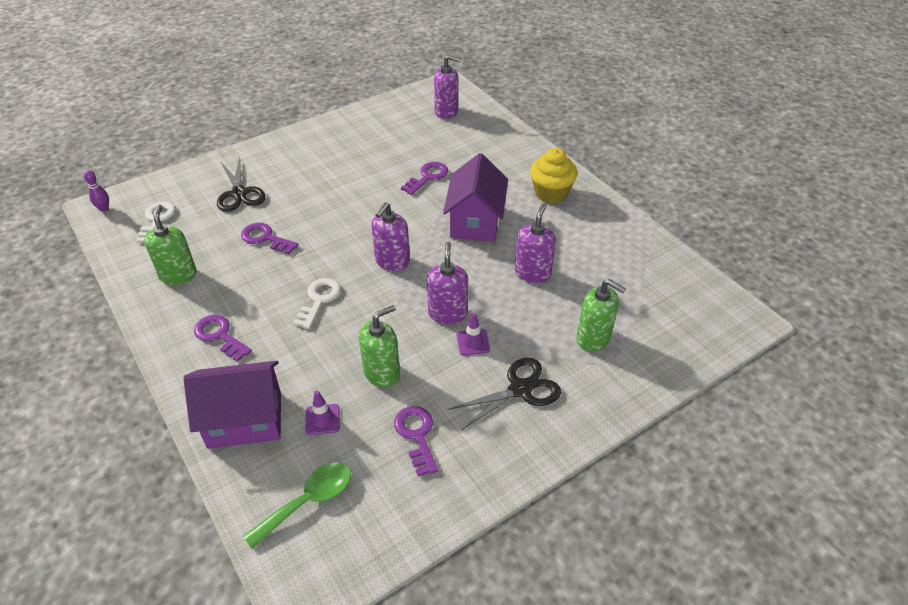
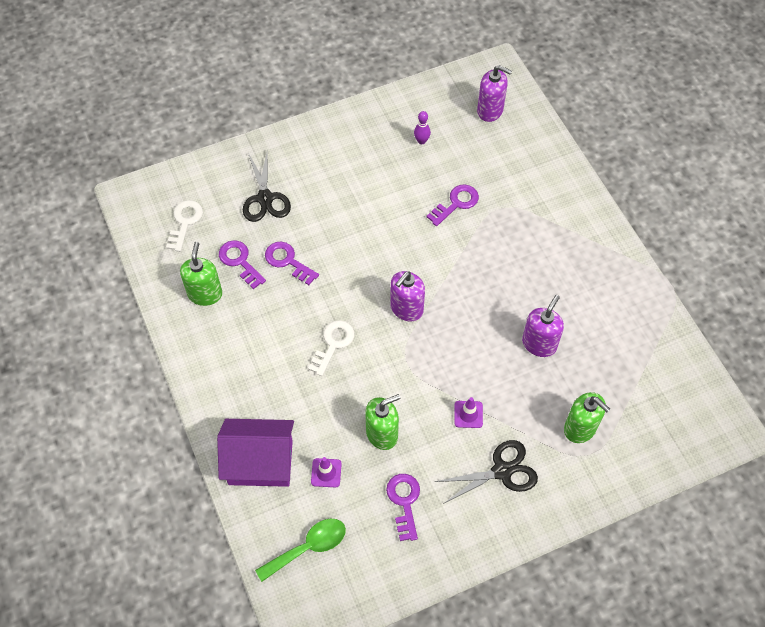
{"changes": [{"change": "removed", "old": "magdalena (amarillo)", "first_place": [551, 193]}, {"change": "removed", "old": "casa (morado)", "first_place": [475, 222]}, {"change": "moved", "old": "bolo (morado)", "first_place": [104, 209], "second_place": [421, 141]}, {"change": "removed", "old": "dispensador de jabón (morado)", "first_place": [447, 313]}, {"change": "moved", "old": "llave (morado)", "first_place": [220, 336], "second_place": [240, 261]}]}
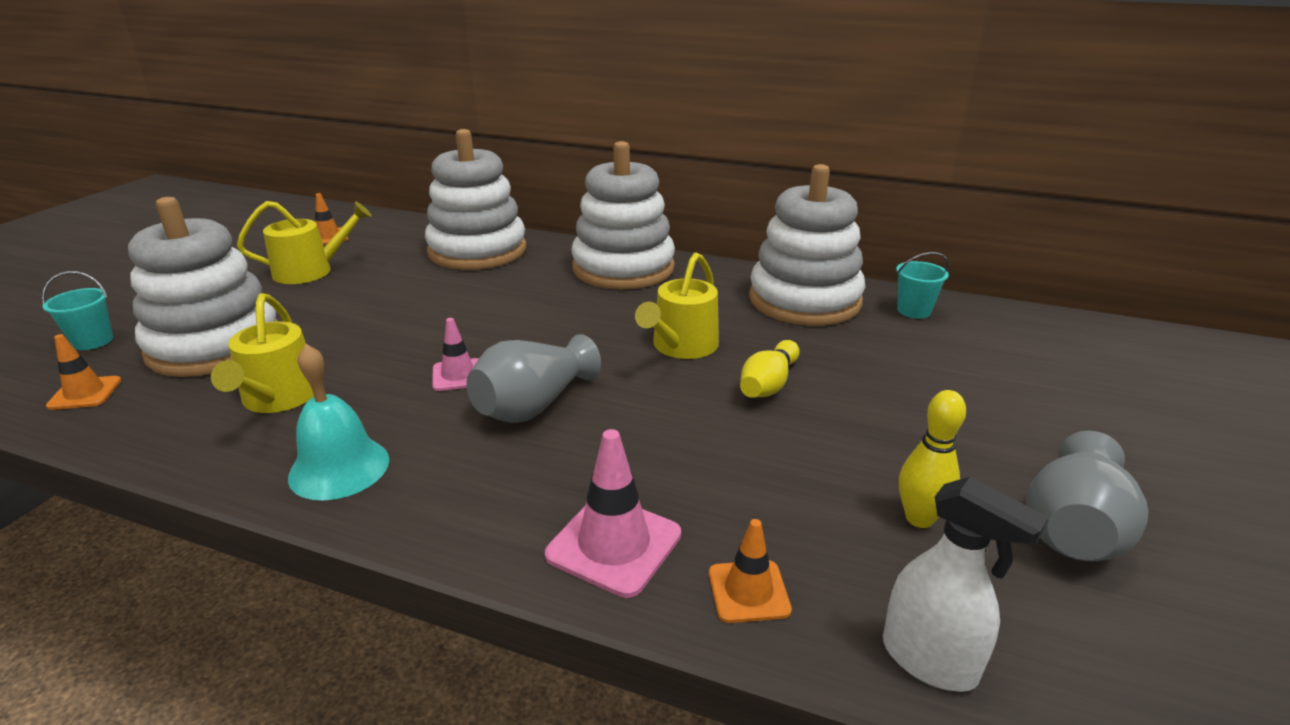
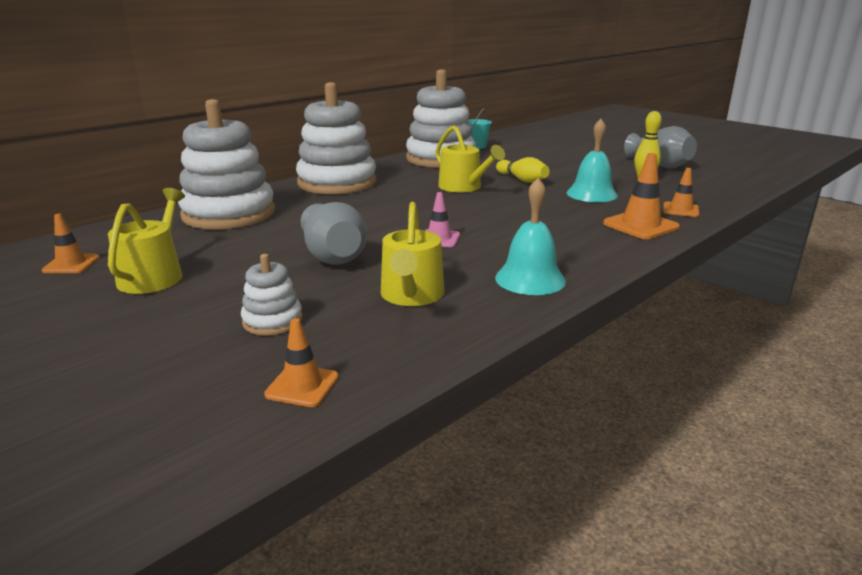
{"changes": [{"change": "resized", "old": "juguete apilable (blanco)", "first_place": [215, 345], "second_place": [272, 321], "factor": 0.45}, {"change": "removed", "old": "balde (turquesa)", "first_place": [93, 341]}, {"change": "turned", "old": "regadera (amarillo)", "first_place": [278, 398], "second_place": [411, 295], "degrees": 75}, {"change": "moved", "old": "florero (gris)", "first_place": [533, 405], "second_place": [333, 255]}, {"change": "recoloured", "old": "cono de tráfico (rosa)", "new": "cono de tráfico (naranja)", "first_place": [614, 544], "second_place": [640, 225]}, {"change": "removed", "old": "pulverizador (blanco)", "first_place": [929, 661]}, {"change": "added", "new": "campana (turquesa)", "second_place": [592, 194]}]}
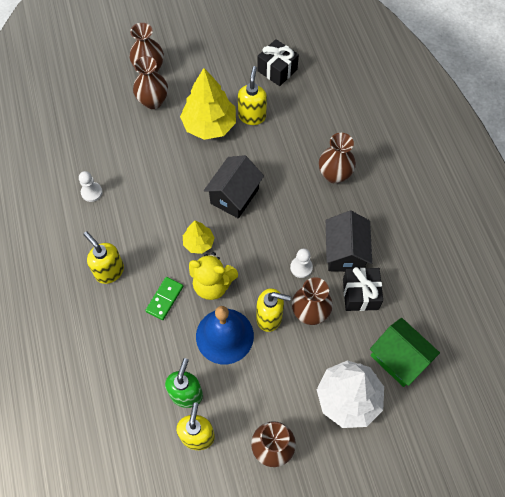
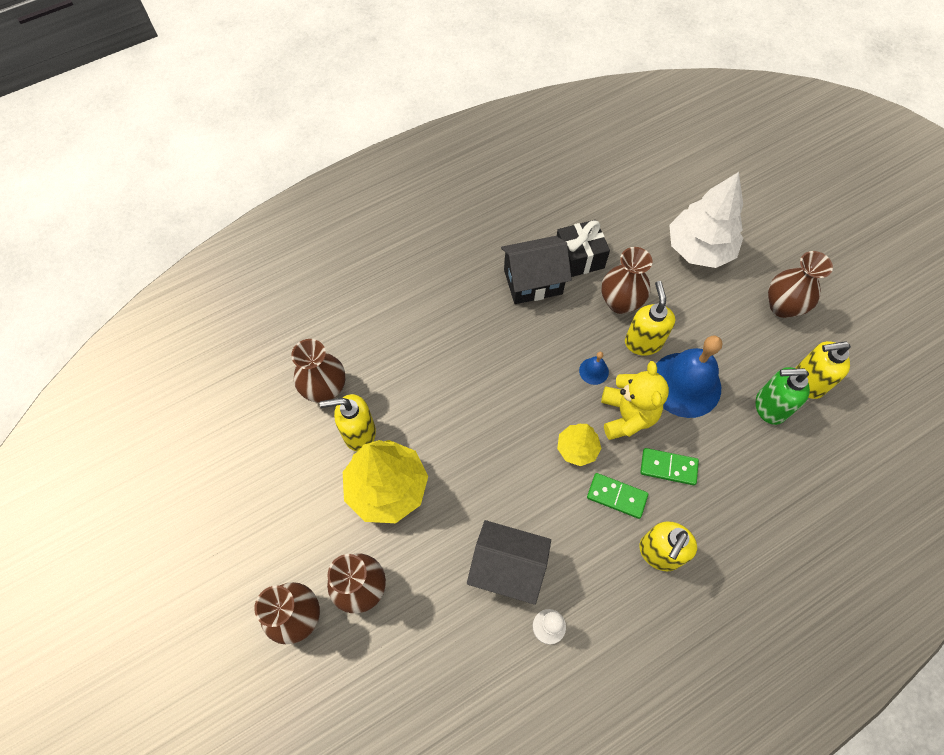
{"changes": [{"change": "removed", "old": "regalo (negro)", "first_place": [277, 70]}, {"change": "moved", "old": "florero (marrón)", "first_place": [334, 174], "second_place": [325, 389]}, {"change": "moved", "old": "casa (negro)", "first_place": [234, 196], "second_place": [507, 568]}, {"change": "removed", "old": "peón (blanco)", "first_place": [301, 267]}, {"change": "removed", "old": "casa (verde)", "first_place": [398, 359]}, {"change": "added", "new": "campana (azul)", "second_place": [593, 371]}, {"change": "added", "new": "ficha de dominó (verde)", "second_place": [616, 496]}]}
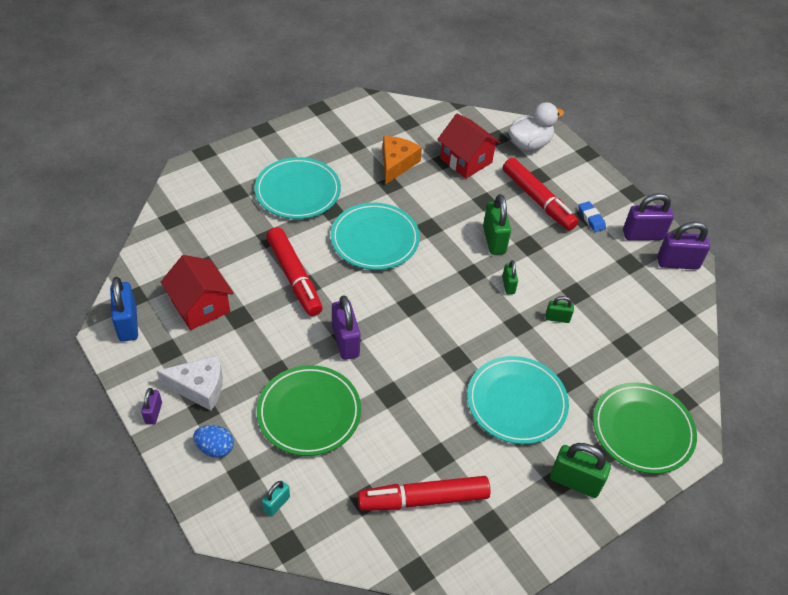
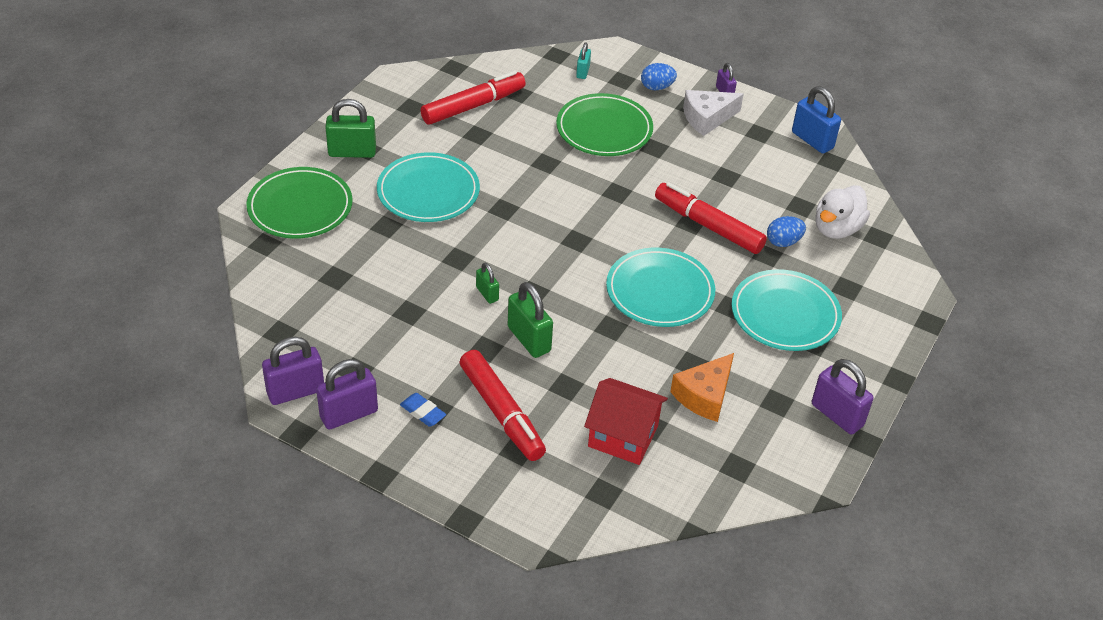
{"changes": [{"change": "moved", "old": "pato (blanco)", "first_place": [529, 144], "second_place": [836, 229]}, {"change": "turned", "old": "queso (naranja)", "first_place": [396, 164], "second_place": [704, 395], "degrees": 45}, {"change": "turned", "old": "rotulador (rojo)", "first_place": [537, 200], "second_place": [501, 412], "degrees": -150}, {"change": "removed", "old": "casa (rojo)", "first_place": [200, 306]}, {"change": "moved", "old": "candado (morado)", "first_place": [345, 341], "second_place": [837, 415]}, {"change": "removed", "old": "candado (verde)", "first_place": [557, 318]}, {"change": "added", "new": "huevo (azul)", "second_place": [783, 242]}]}
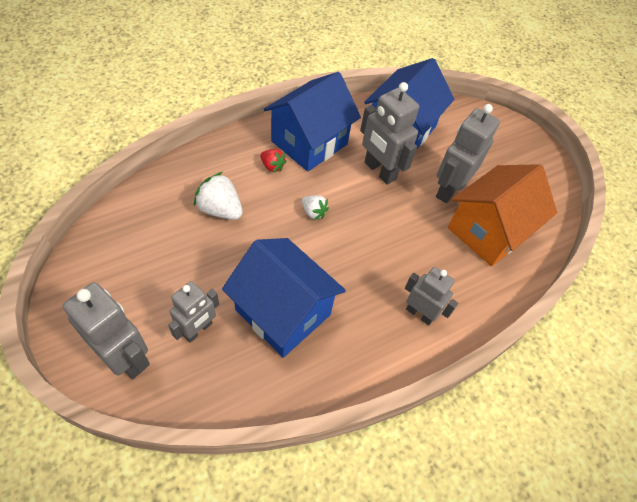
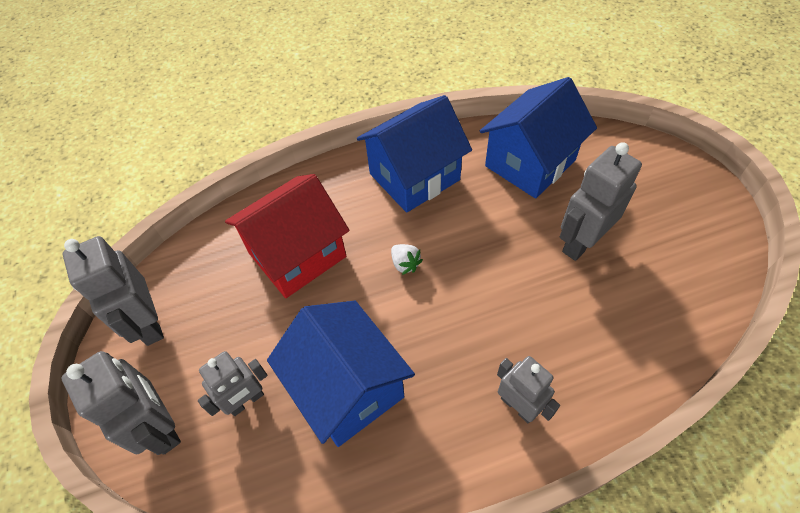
{"changes": [{"change": "moved", "old": "robot (gris)", "first_place": [379, 171], "second_place": [148, 323]}, {"change": "removed", "old": "fresa (rojo)", "first_place": [272, 166]}, {"change": "removed", "old": "casa (naranja)", "first_place": [488, 231]}, {"change": "replaced", "old": "fresa (blanco)", "new": "casa (rojo)", "first_place": [220, 209], "second_place": [297, 255]}]}
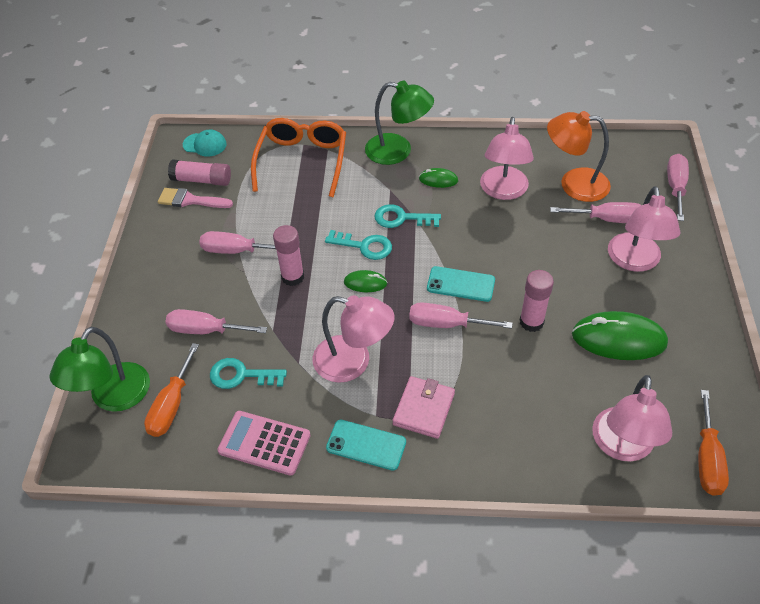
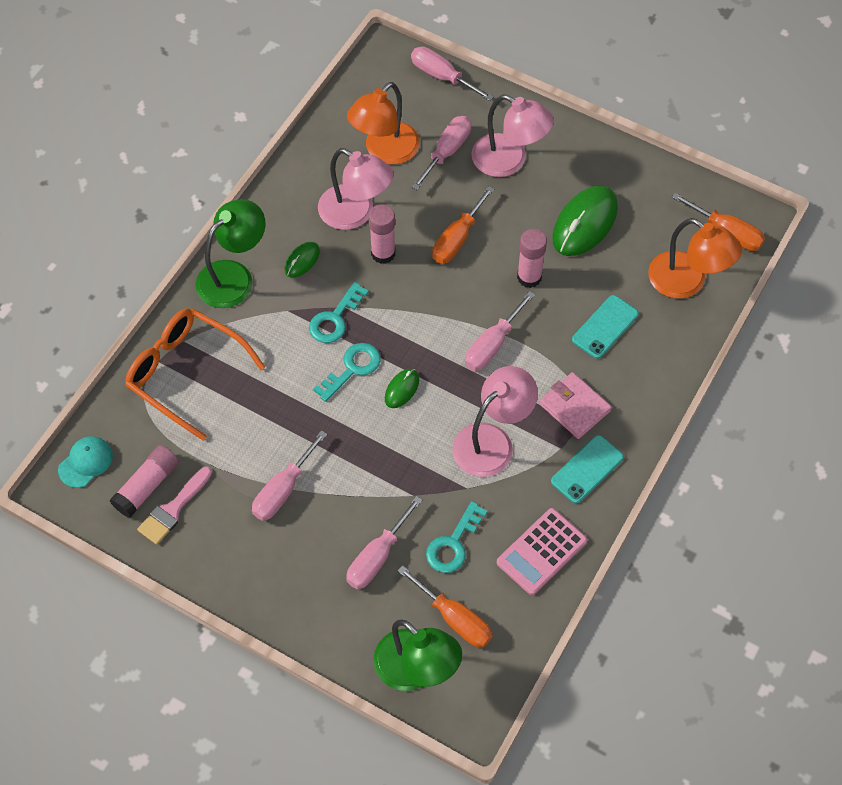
{"changes": [{"change": "moved", "old": "barra de pegamento (rosa)", "first_place": [292, 277], "second_place": [383, 253]}, {"change": "moved", "old": "móvil (turquesa)", "first_place": [460, 284], "second_place": [605, 327]}, {"change": "recoloured", "old": "lámpara (rosa)", "new": "lámpara (naranja)", "first_place": [622, 446], "second_place": [687, 282]}, {"change": "added", "new": "destornillador (naranja)", "second_place": [457, 239]}]}
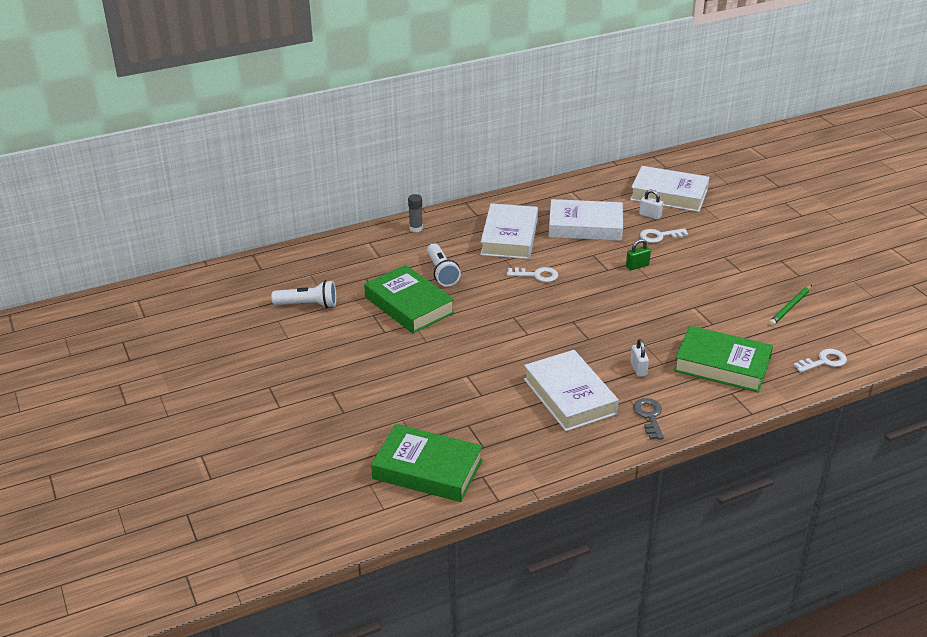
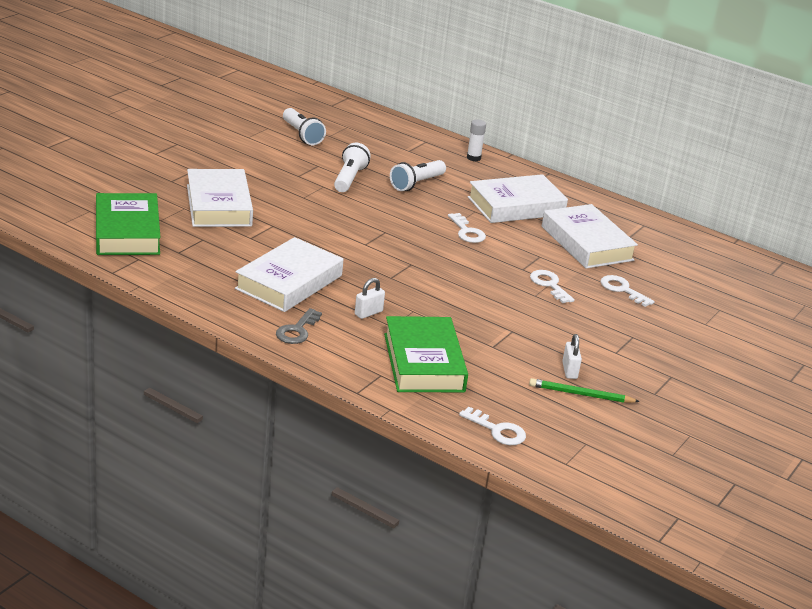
{"changes": [{"change": "moved", "old": "libro (blanco)", "first_place": [669, 195], "second_place": [218, 205]}, {"change": "moved", "old": "candado (blanco)", "first_place": [650, 215], "second_place": [569, 370]}, {"change": "recoloured", "old": "barra de pegamento (gris)", "new": "barra de pegamento (blanco)", "first_place": [416, 228], "second_place": [473, 158]}, {"change": "replaced", "old": "candado (verde)", "new": "llave (blanco)", "first_place": [637, 266], "second_place": [549, 285]}, {"change": "replaced", "old": "libro (verde)", "new": "lámpara de mano (blanco)", "first_place": [409, 305], "second_place": [349, 178]}, {"change": "turned", "old": "llave (gris)", "first_place": [649, 416], "second_place": [297, 330], "degrees": 150}]}
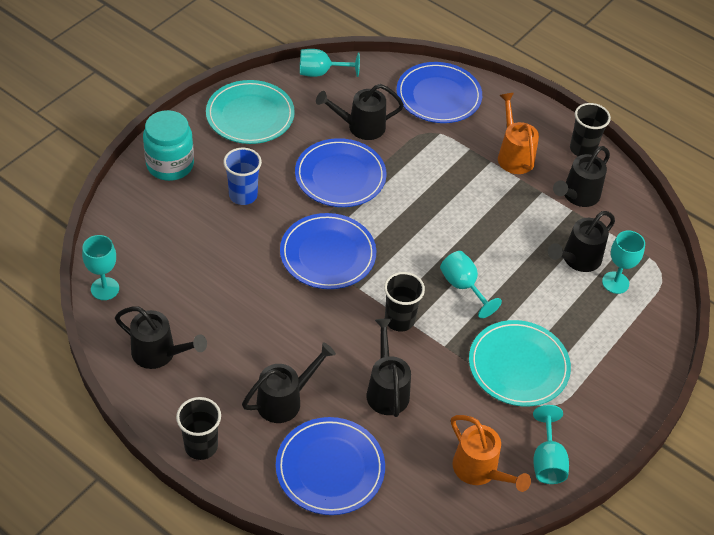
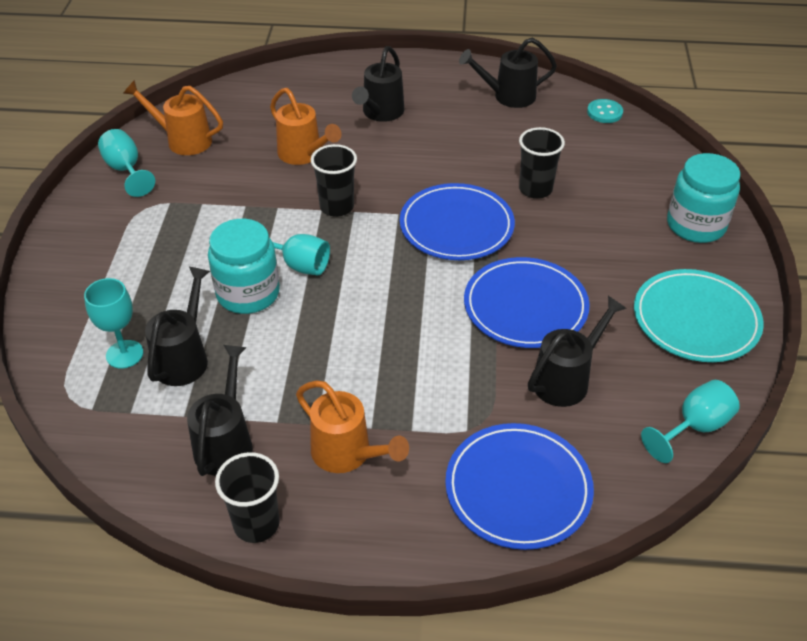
{"changes": [{"change": "removed", "old": "vaso (azul)", "first_place": [243, 195]}, {"change": "replaced", "old": "copa (turquesa)", "new": "botón (turquesa)", "first_place": [105, 289], "second_place": [604, 112]}, {"change": "recoloured", "old": "regadera (negro)", "new": "regadera (naranja)", "first_place": [386, 389], "second_place": [304, 155]}, {"change": "removed", "old": "plato (turquesa)", "first_place": [518, 366]}, {"change": "moved", "old": "vaso (negro)", "first_place": [201, 446], "second_place": [535, 189]}, {"change": "removed", "old": "plato (azul)", "first_place": [330, 468]}, {"change": "added", "new": "tarro (turquesa)", "second_place": [248, 293]}]}
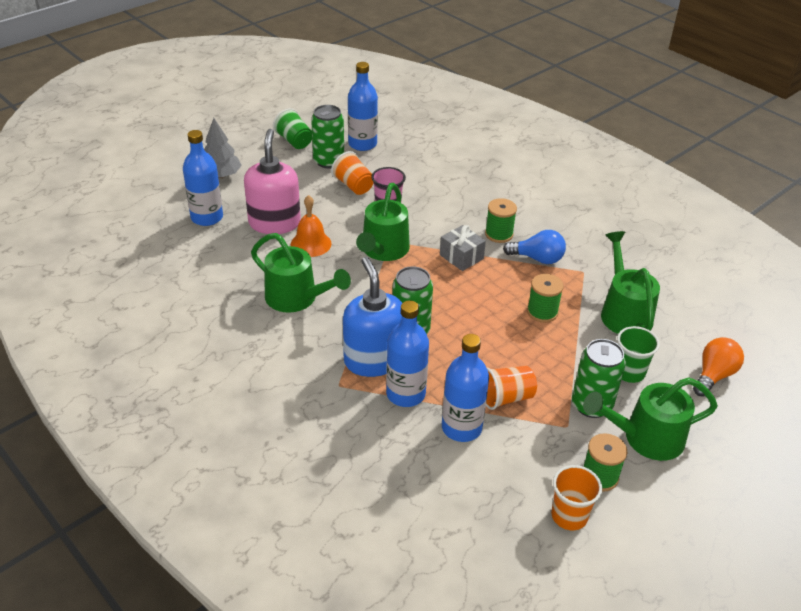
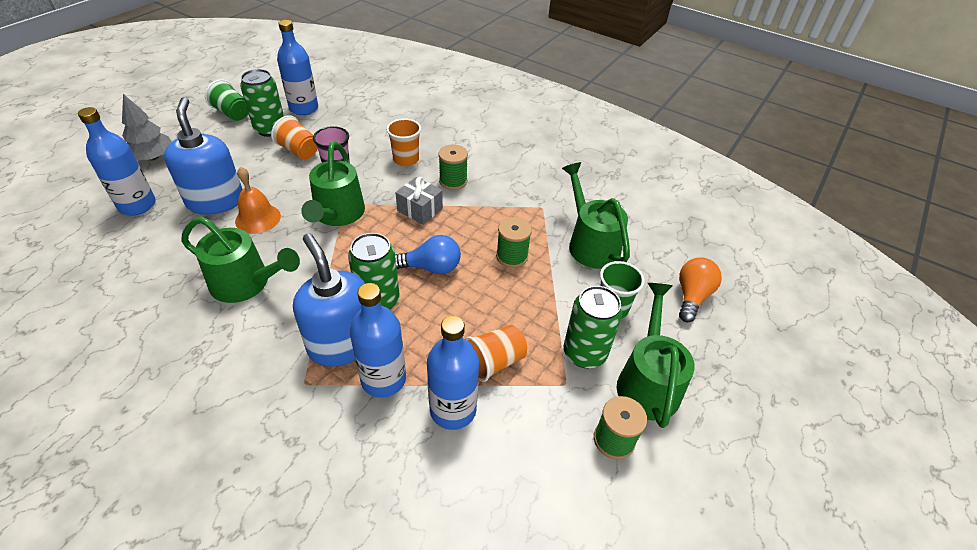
{"changes": [{"change": "recoloured", "old": "dispensador de jabón (rosa)", "new": "dispensador de jabón (azul)", "first_place": [274, 223], "second_place": [215, 201]}, {"change": "moved", "old": "bombilla (azul)", "first_place": [537, 258], "second_place": [431, 267]}, {"change": "turned", "old": "regadera (verde)", "first_place": [645, 438], "second_place": [647, 381], "degrees": 120}, {"change": "moved", "old": "vaso (naranja)", "first_place": [569, 516], "second_place": [406, 159]}]}
